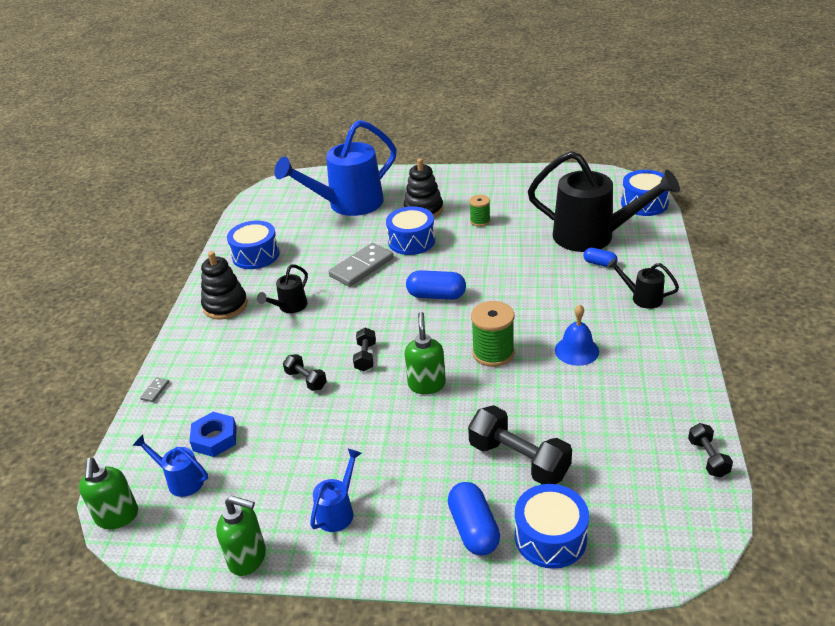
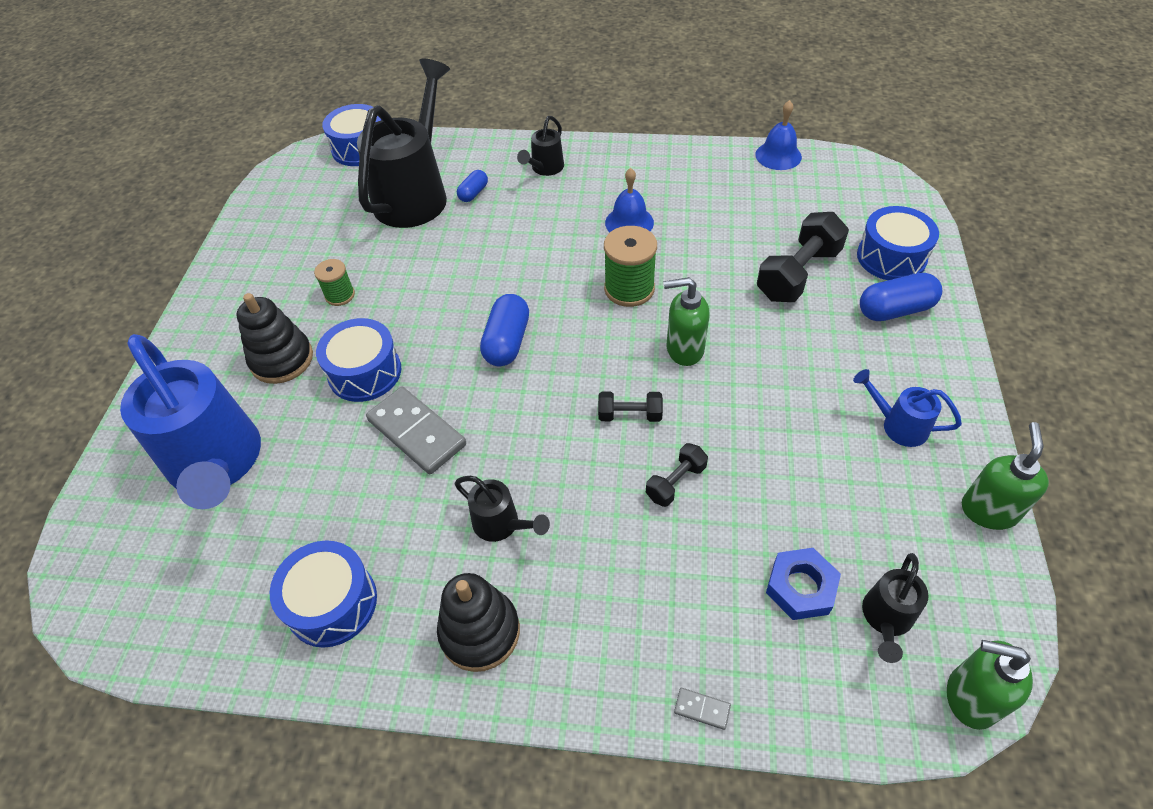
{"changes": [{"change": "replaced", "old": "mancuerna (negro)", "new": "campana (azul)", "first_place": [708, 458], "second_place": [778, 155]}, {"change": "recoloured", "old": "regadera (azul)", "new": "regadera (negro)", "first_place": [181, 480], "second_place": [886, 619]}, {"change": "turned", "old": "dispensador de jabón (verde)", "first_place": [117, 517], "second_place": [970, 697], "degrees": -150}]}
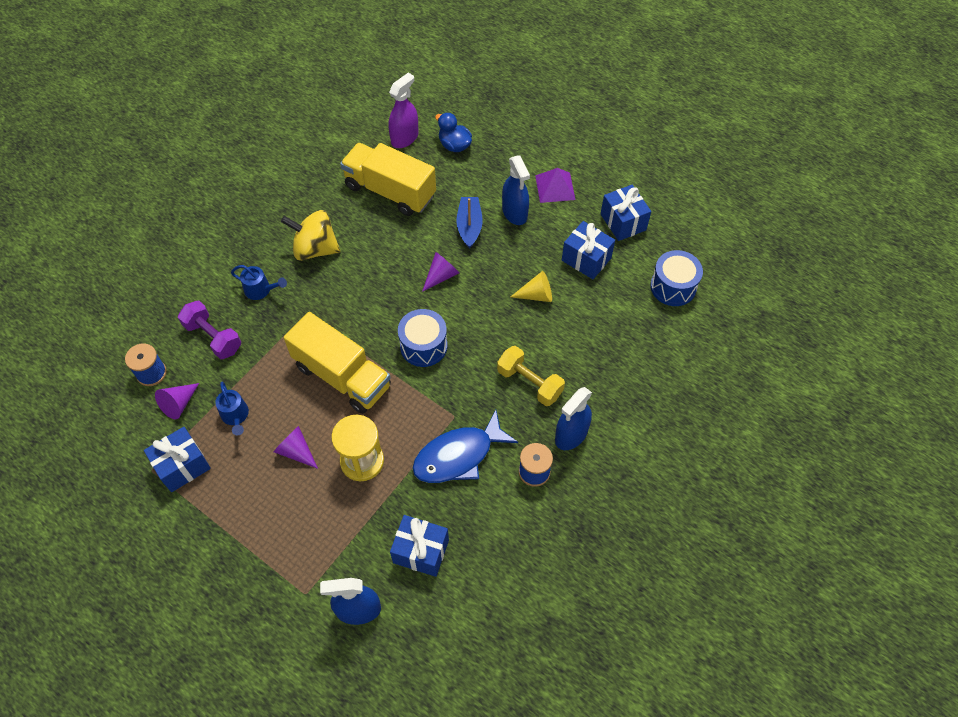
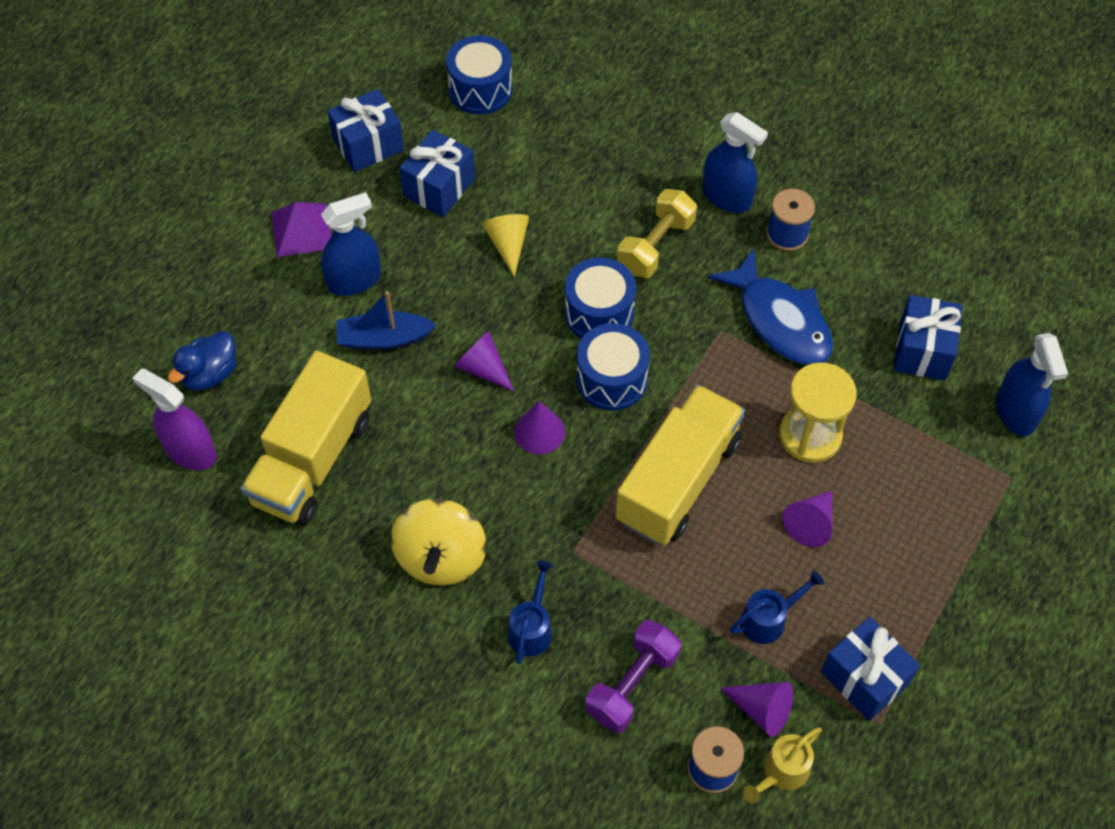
{"changes": [{"change": "added", "new": "tambor (azul)", "second_place": [599, 313]}, {"change": "added", "new": "cono (morado)", "second_place": [539, 431]}, {"change": "added", "new": "regadera (amarillo)", "second_place": [781, 773]}]}
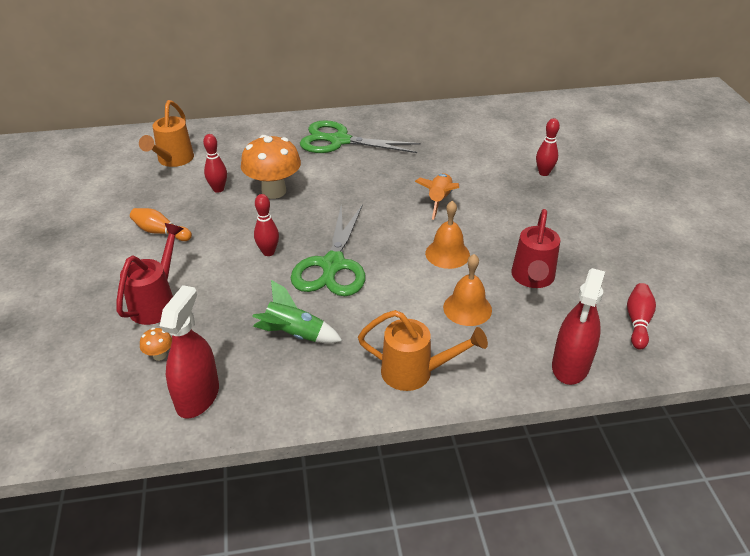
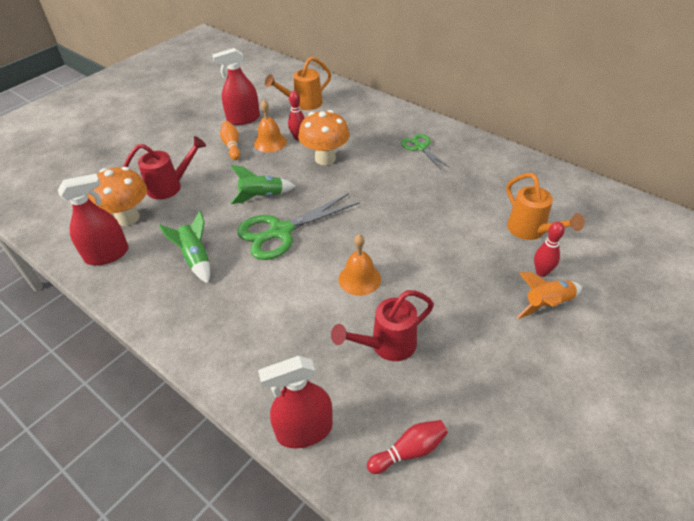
{"changes": [{"change": "resized", "old": "tijeras (verde)", "first_place": [339, 141], "second_place": [420, 147], "factor": 0.57}, {"change": "moved", "old": "cohete (naranja)", "first_place": [439, 201], "second_place": [547, 305]}, {"change": "replaced", "old": "bolo (rojo)", "new": "cohete (verde)", "first_place": [268, 252], "second_place": [262, 197]}, {"change": "moved", "old": "campana (naranja)", "first_place": [467, 308], "second_place": [270, 142]}, {"change": "moved", "old": "regadera (naranja)", "first_place": [416, 373], "second_place": [531, 231]}, {"change": "resized", "old": "seta (naranja)", "first_place": [159, 355], "second_place": [128, 218], "factor": 2.39}, {"change": "added", "new": "pulverizador (rojo)", "second_place": [243, 119]}]}
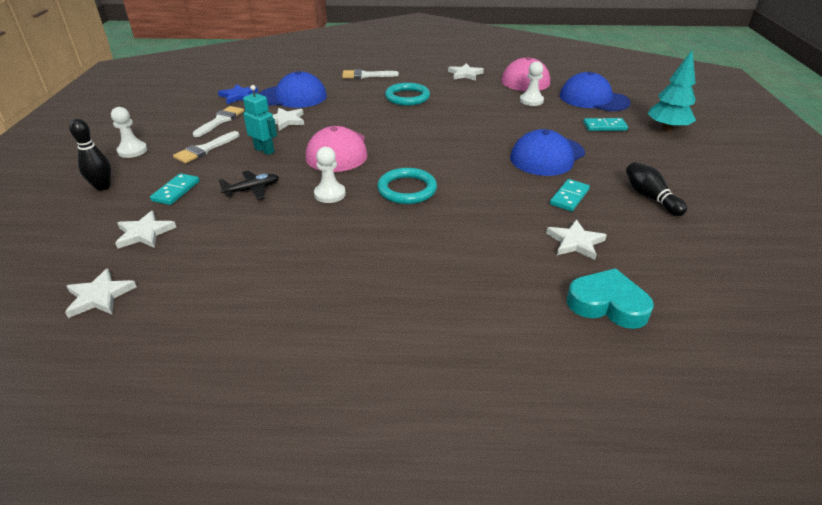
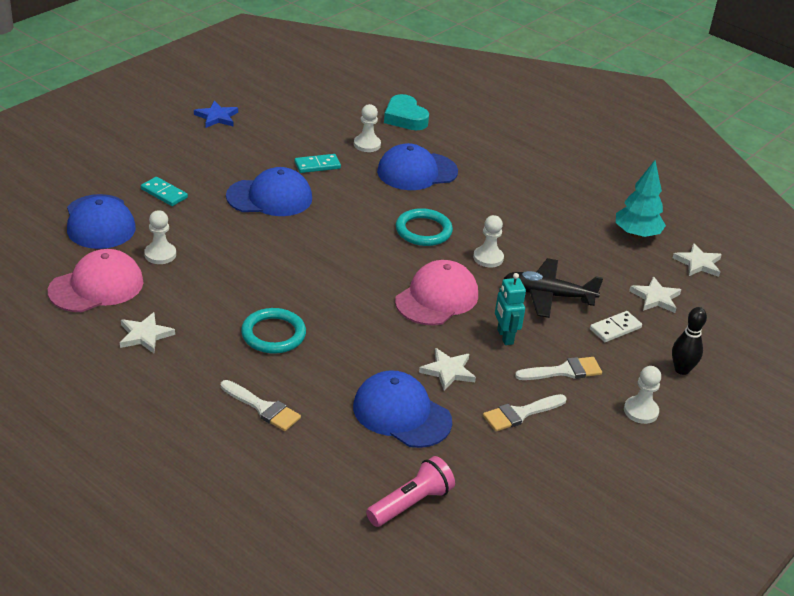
{"changes": [{"change": "moved", "old": "árbol (turquesa)", "first_place": [667, 129], "second_place": [636, 235]}, {"change": "moved", "old": "estrella (azul)", "first_place": [238, 96], "second_place": [217, 117]}, {"change": "removed", "old": "bolo (negro)", "first_place": [650, 197]}, {"change": "resized", "old": "avión (negro)", "first_place": [252, 190], "second_place": [548, 295], "factor": 1.63}, {"change": "recoloured", "old": "ficha de dominó (turquesa)", "new": "ficha de dominó (blanco)", "first_place": [176, 191], "second_place": [615, 328]}, {"change": "replaced", "old": "estrella (blanco)", "new": "peón (blanco)", "first_place": [575, 242], "second_place": [367, 144]}, {"change": "added", "new": "gorra (azul)", "second_place": [417, 172]}, {"change": "added", "new": "lámpara de mano (rosa)", "second_place": [411, 503]}]}
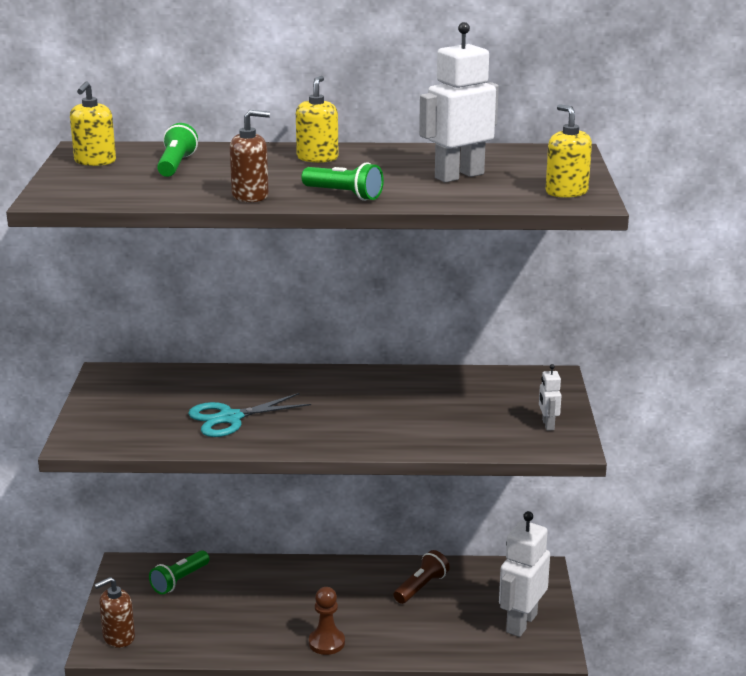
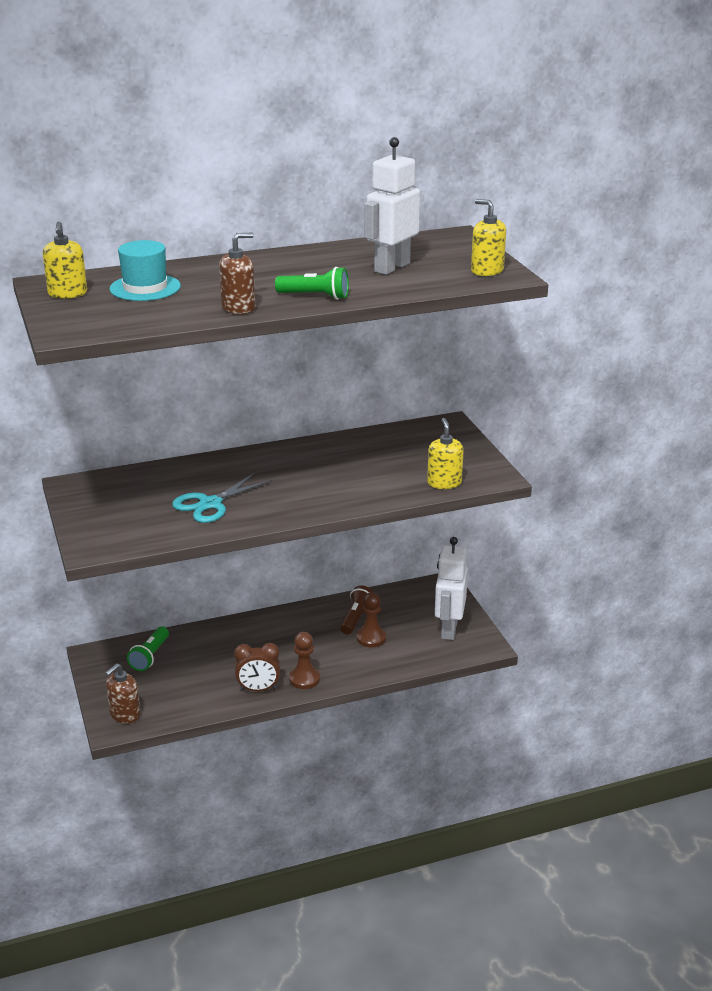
{"changes": [{"change": "moved", "old": "dispensador de jabón (amarillo)", "first_place": [317, 158], "second_place": [444, 483]}, {"change": "replaced", "old": "lámpara de mano (verde)", "new": "sombrero (turquesa)", "first_place": [176, 165], "second_place": [145, 288]}, {"change": "removed", "old": "robot (blanco)", "first_place": [547, 425]}, {"change": "added", "new": "peón (marrón)", "second_place": [371, 638]}, {"change": "added", "new": "despertador (marrón)", "second_place": [258, 689]}]}
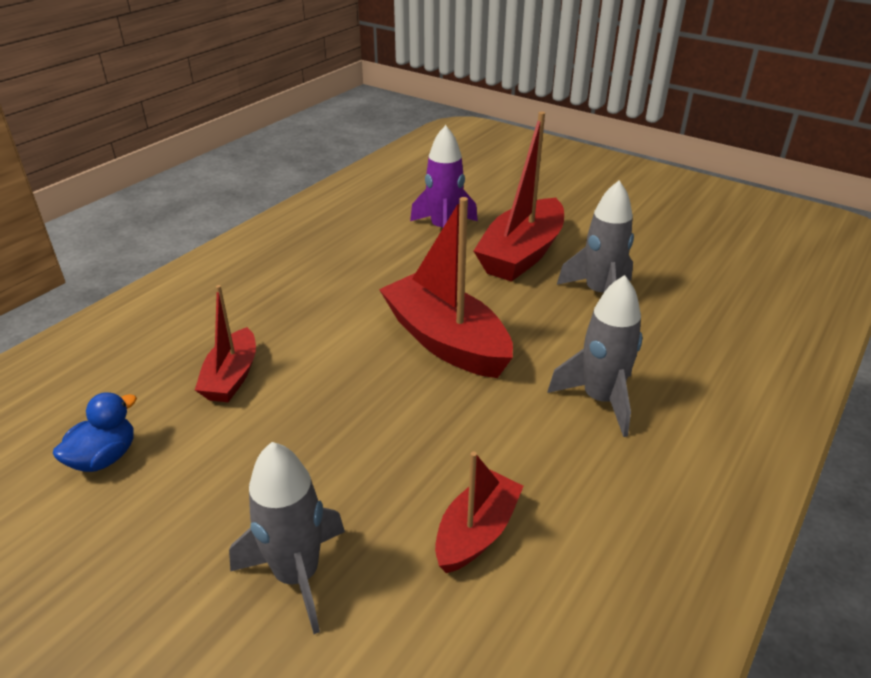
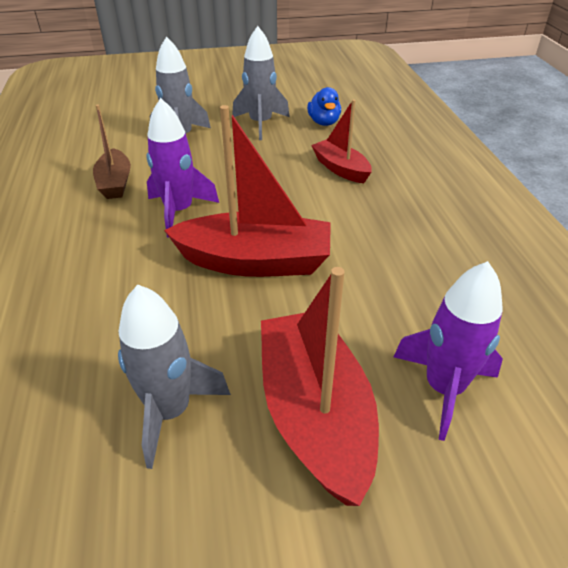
{"changes": [{"change": "moved", "old": "cohete (gris)", "first_place": [600, 400], "second_place": [260, 124]}, {"change": "recoloured", "old": "barco (rojo)", "new": "barco (marrón)", "first_place": [476, 532], "second_place": [115, 183]}, {"change": "added", "new": "cohete (morado)", "second_place": [179, 211]}]}
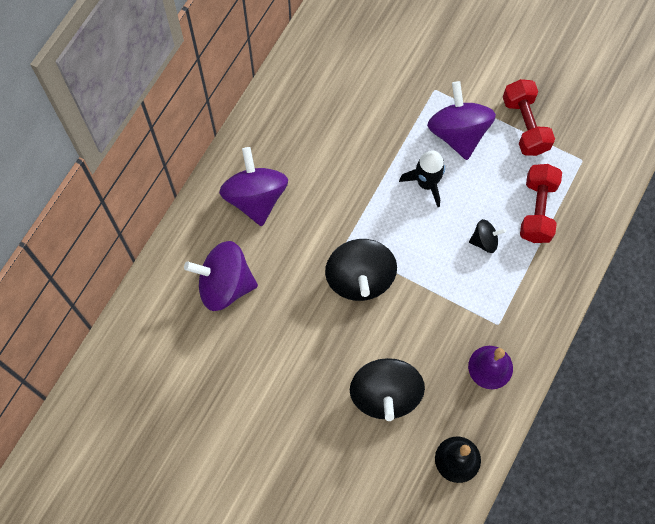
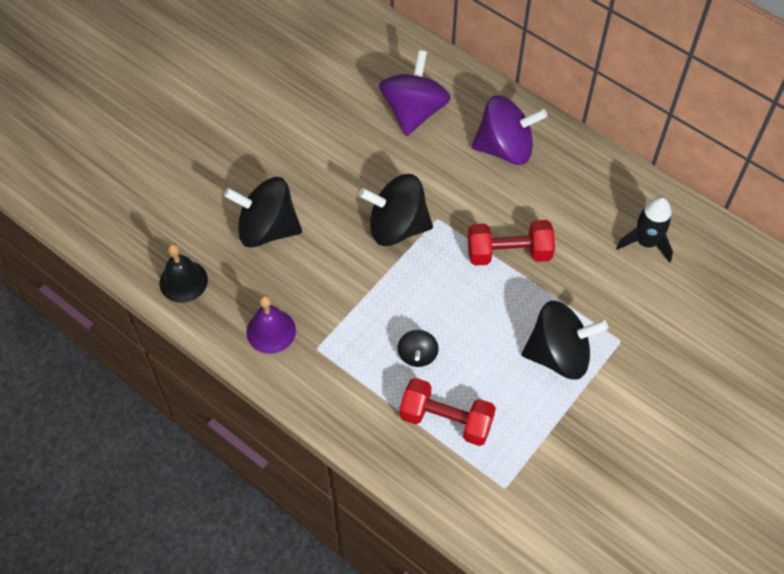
{"changes": [{"change": "moved", "old": "mancuerna (rojo)", "first_place": [525, 125], "second_place": [508, 253]}, {"change": "recoloured", "old": "peonza (morado)", "new": "peonza (negro)", "first_place": [458, 133], "second_place": [558, 354]}, {"change": "moved", "old": "cohete (negro)", "first_place": [426, 183], "second_place": [646, 242]}]}
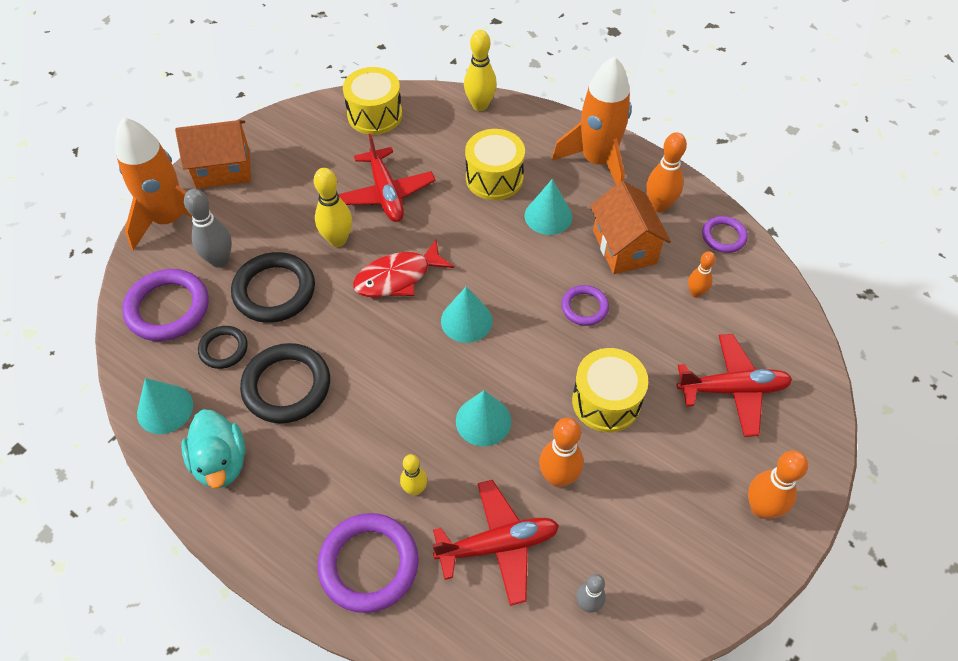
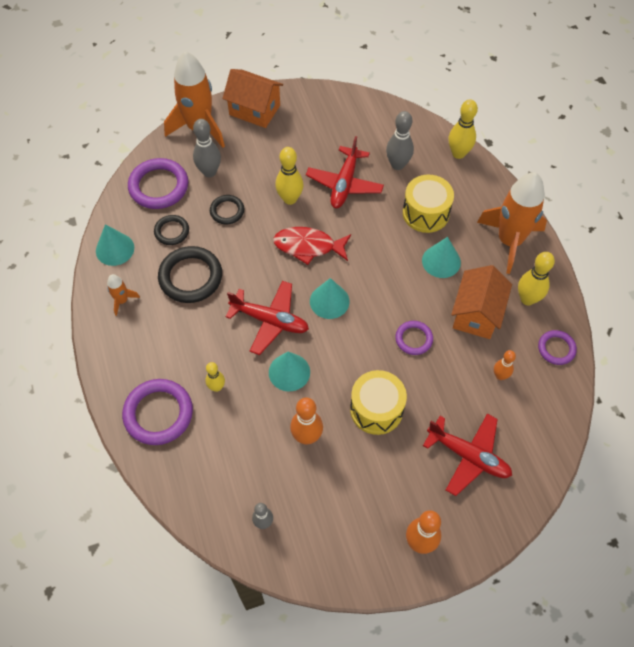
{"changes": [{"change": "removed", "old": "tambor (amarillo)", "first_place": [375, 115]}, {"change": "recoloured", "old": "bolo (naranja)", "new": "bolo (amarillo)", "first_place": [659, 206], "second_place": [527, 299]}, {"change": "resized", "old": "anillo (negro)", "first_place": [274, 291], "second_place": [227, 211], "factor": 0.57}, {"change": "replaced", "old": "pato (turquesa)", "new": "cohete (naranja)", "first_place": [221, 462], "second_place": [122, 300]}, {"change": "moved", "old": "avión (rojo)", "first_place": [498, 545], "second_place": [270, 320]}, {"change": "added", "new": "bolo (gris)", "second_place": [397, 165]}]}
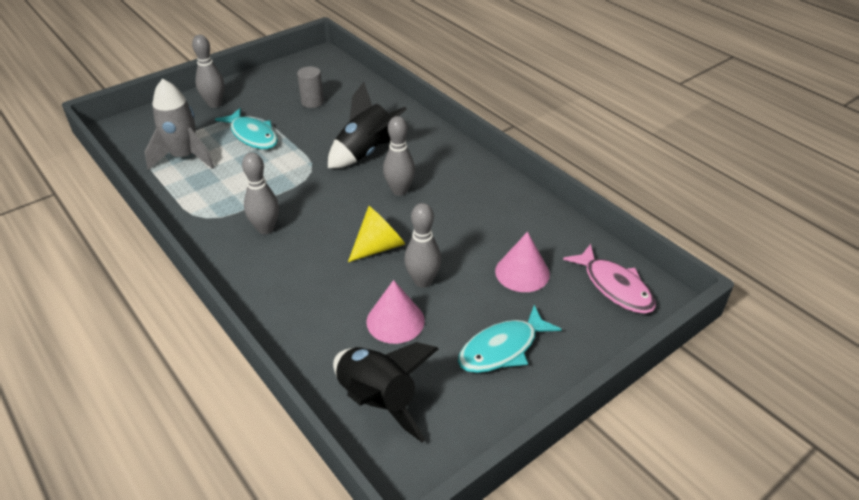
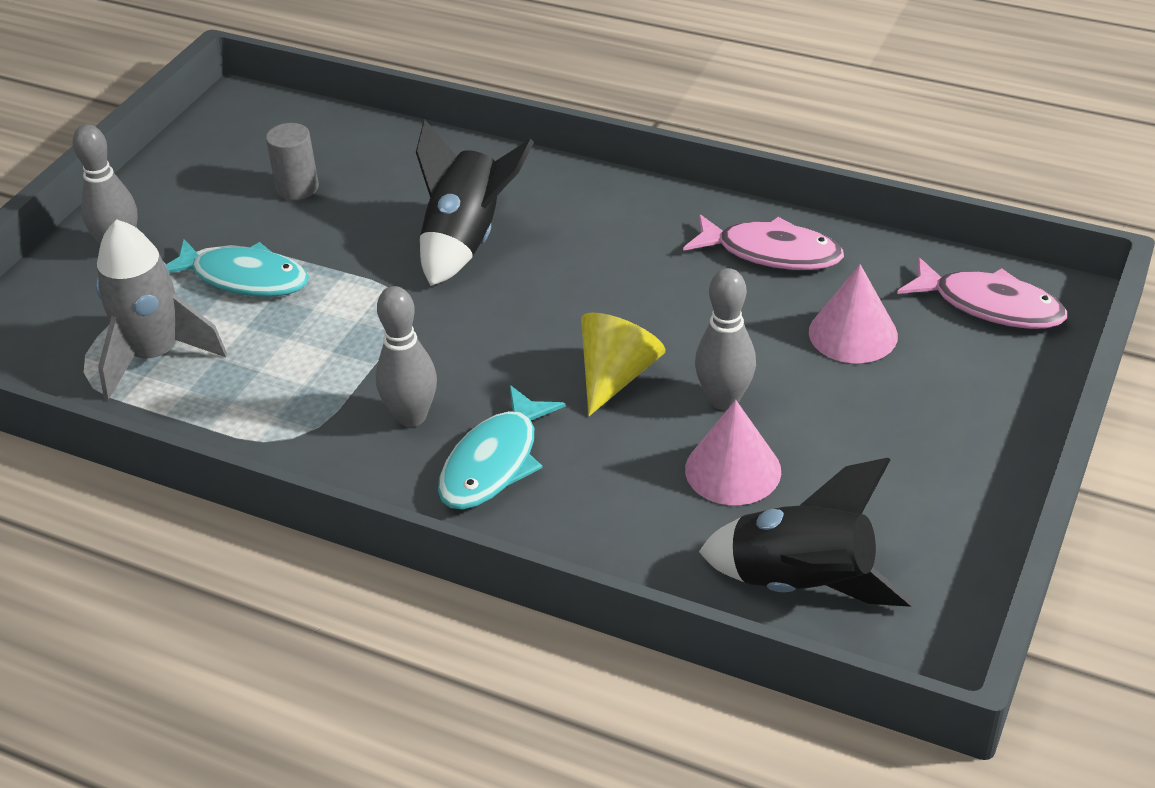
{"changes": [{"change": "removed", "old": "bolo (gris)", "first_place": [399, 191]}, {"change": "moved", "old": "pez (turquesa)", "first_place": [502, 349], "second_place": [494, 462]}, {"change": "added", "new": "pez (rosa)", "second_place": [771, 252]}]}
